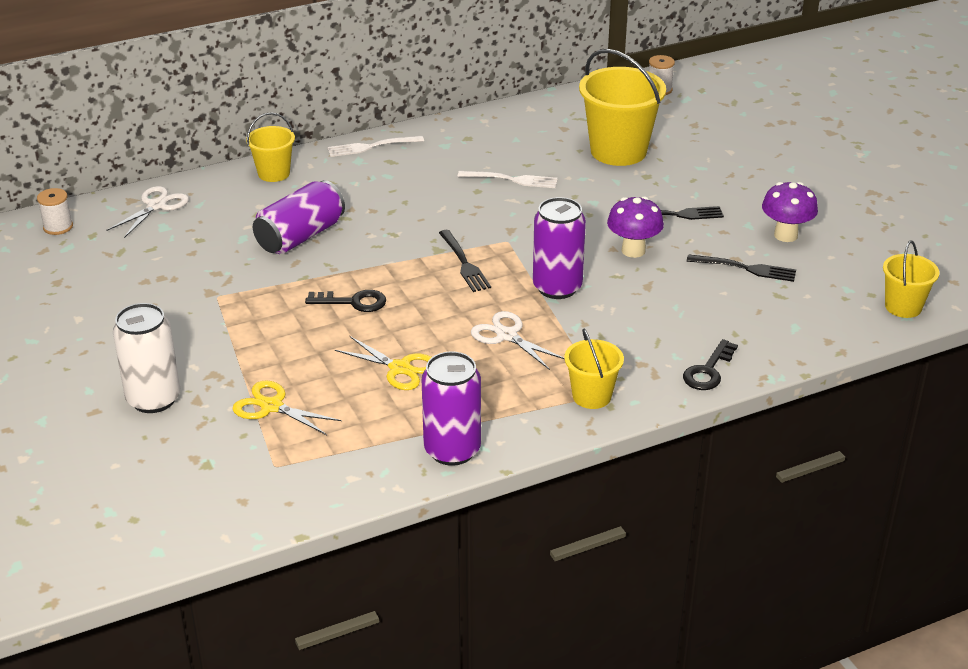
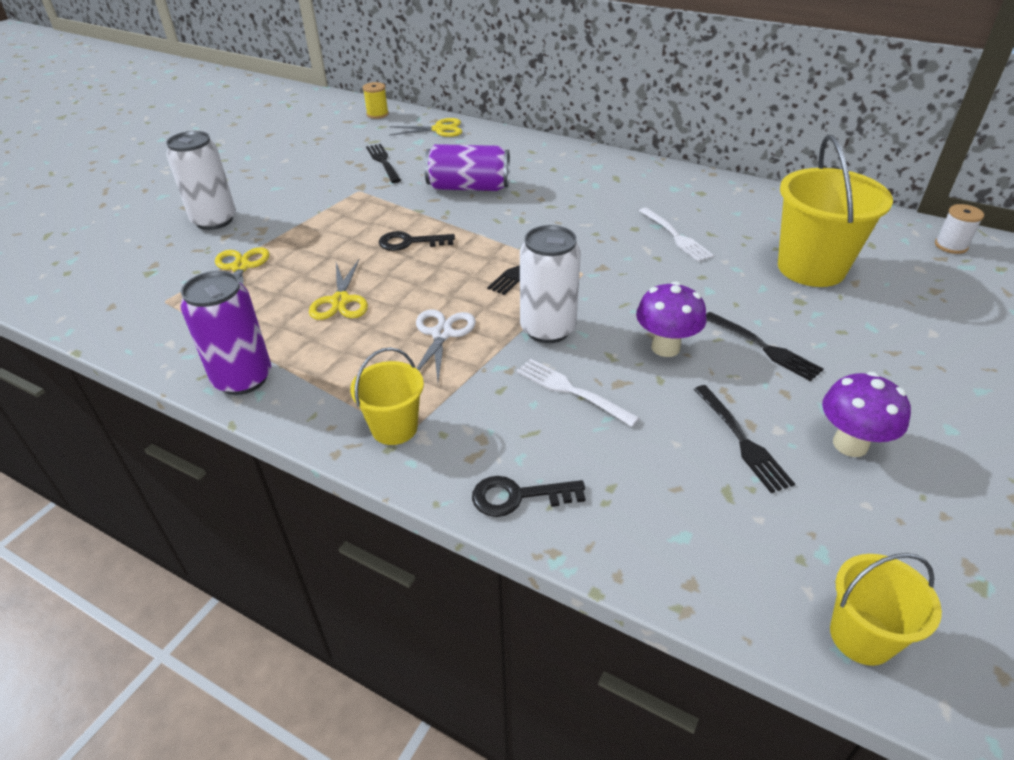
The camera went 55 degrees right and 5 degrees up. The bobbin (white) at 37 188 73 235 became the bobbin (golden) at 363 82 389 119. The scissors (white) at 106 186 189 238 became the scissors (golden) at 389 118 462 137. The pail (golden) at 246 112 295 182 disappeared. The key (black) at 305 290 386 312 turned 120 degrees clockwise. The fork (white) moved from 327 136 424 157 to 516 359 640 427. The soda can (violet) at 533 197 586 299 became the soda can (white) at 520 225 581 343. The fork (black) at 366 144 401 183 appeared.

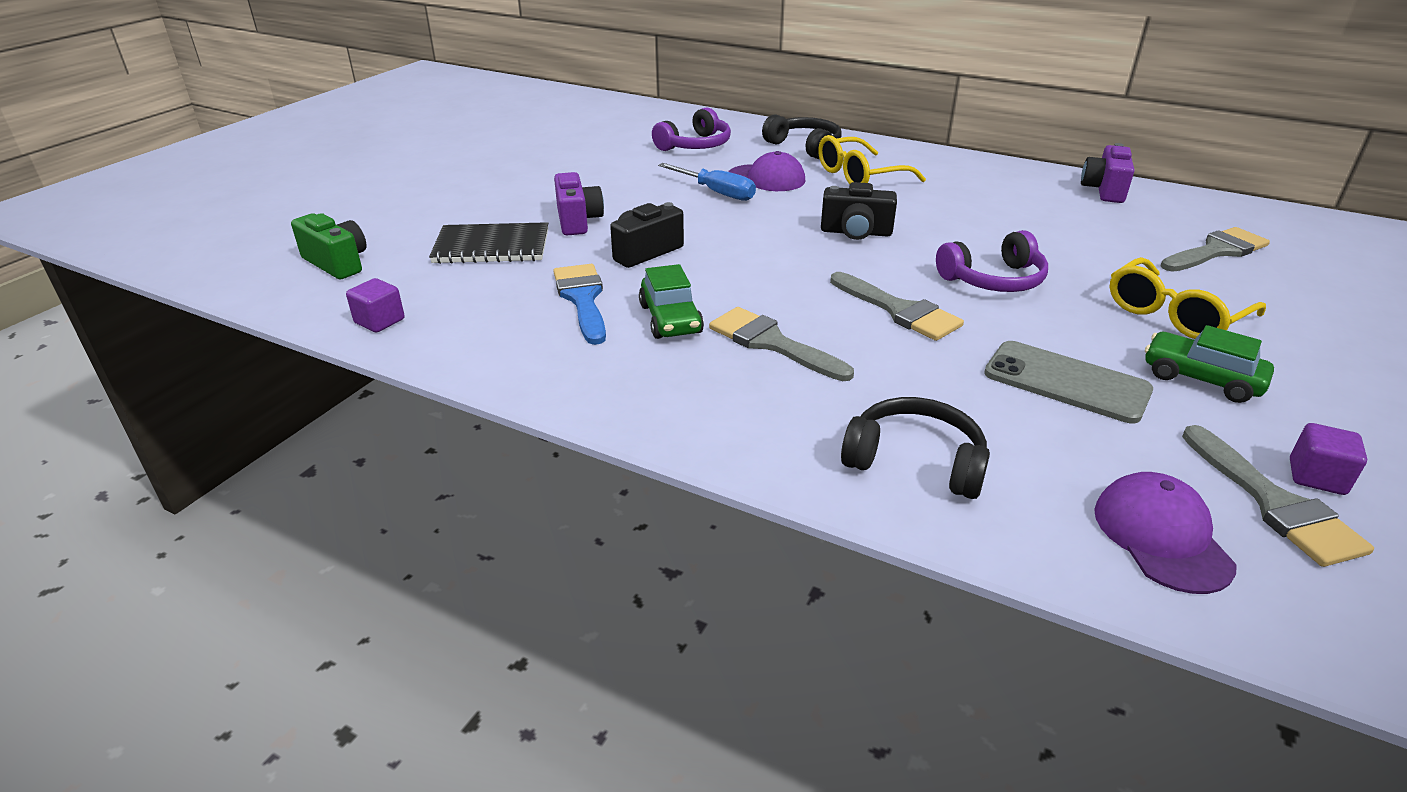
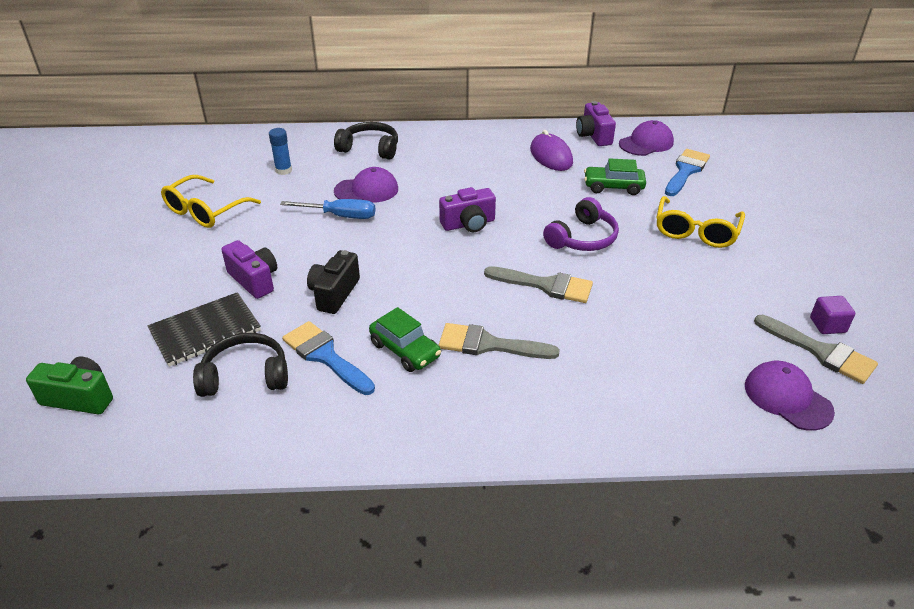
The camera went 30 degrees left and 5 degrees up. The cube (violet) at 346 278 404 332 disappeared. The over-ear headphones (violet) at 652 107 731 151 was replaced by the glue stick (blue) at 269 128 292 175. The spectacles (golden) moved from 818 135 926 184 to 161 175 261 228. The photo camera (black) at 821 182 897 240 became the photo camera (violet) at 439 187 496 233. The over-ear headphones (black) moved from 841 397 990 499 to 193 333 288 397. The mobile phone (gray) at 984 341 1153 423 disappeared. The car (green) moved from 1145 325 1274 403 to 584 158 646 195. The brush (gray) at 1160 227 1270 272 became the brush (blue) at 665 149 710 196. The mouse (violet) at 530 130 573 171 appeared. The baseball cap (violet) at 619 120 674 156 appeared.

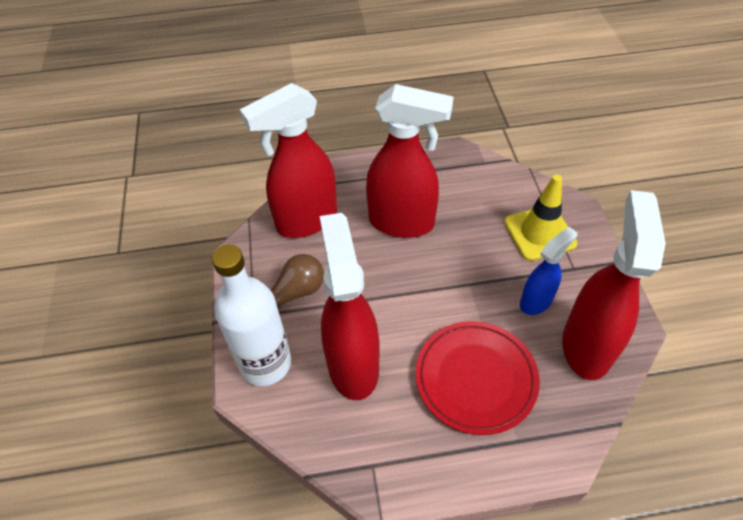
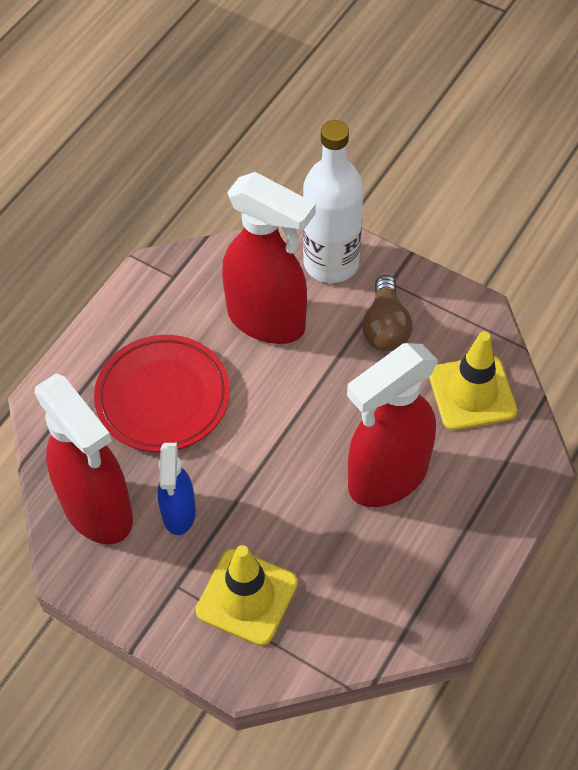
The camera went 130 degrees right and 5 degrees up. The sprayer (red) at 240 83 337 238 was replaced by the safety cone (golden) at 429 331 517 430.

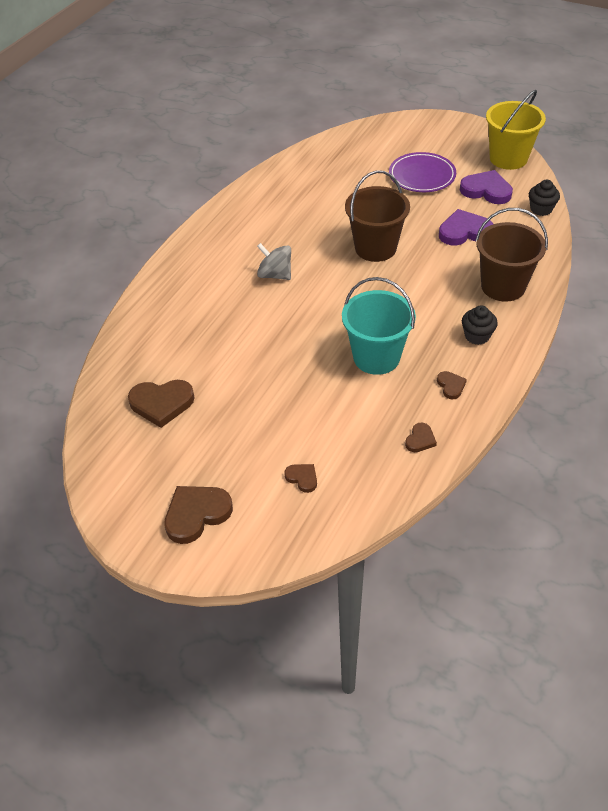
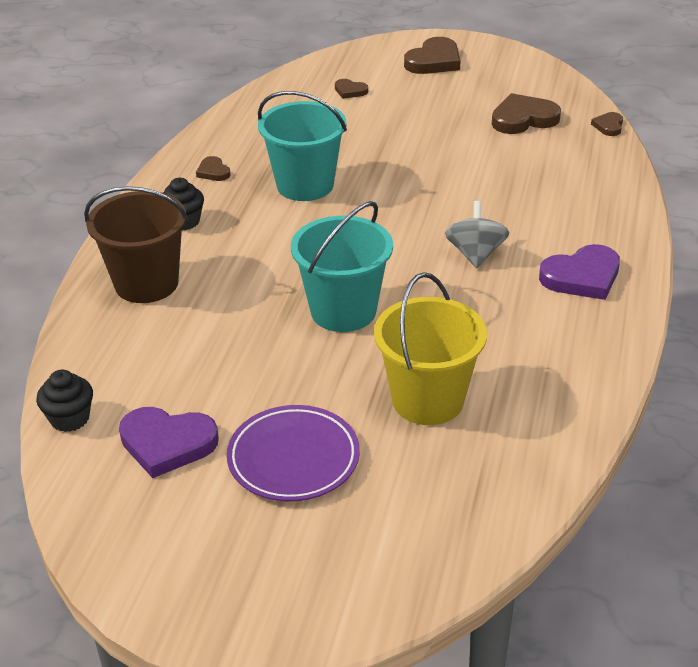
The camera went 165 degrees right and 10 degrees down. The spinning top (gray) at 257 243 291 280 turned 105 degrees counterclockwise. The pail (brown) at 345 170 410 262 became the pail (aqua) at 291 201 393 332. The heart (brown) moved from 405 423 437 452 to 591 112 623 136. The heart (violet) moved from 439 209 493 245 to 539 244 620 300. The pail (golden) moved from 486 90 546 170 to 374 272 487 425.

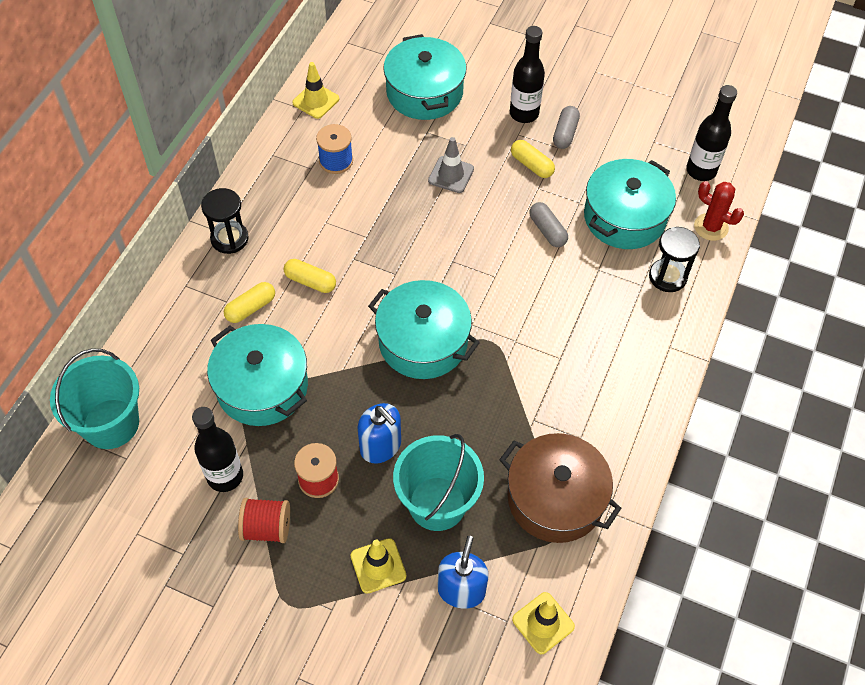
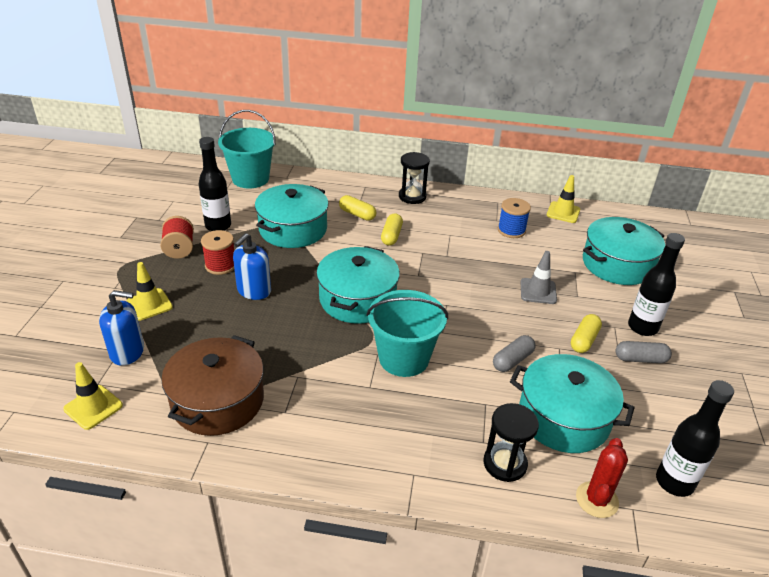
The camera went 75 degrees right and 20 degrees down. The pail (aqua) moved from 393 434 484 531 to 367 290 448 377.

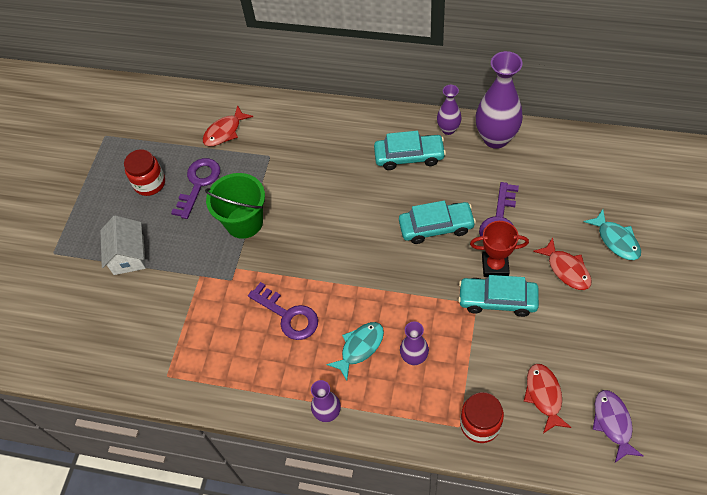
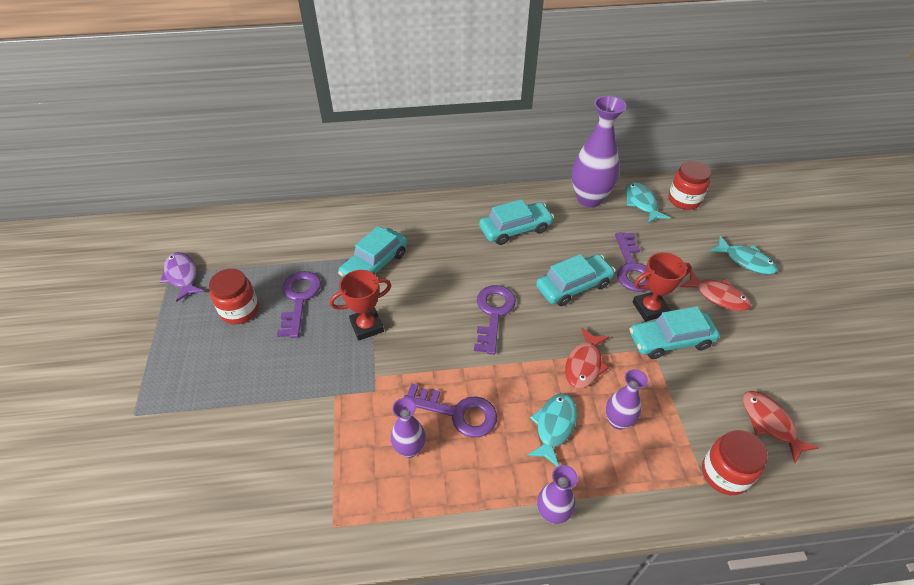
The camera went 25 degrees left and 10 degrees down. The cottage (white) at 100 215 146 275 disappeared. The fish (red) moved from 203 105 253 146 to 565 328 609 389. The pail (green) at 205 173 265 239 was replaced by the trophy (red) at 330 270 392 341. The flower vase (violet) moved from 437 85 462 135 to 390 398 426 458. The fish (violet) moved from 593 390 643 462 to 160 252 204 302. The car (aqua) at 338 226 407 278 appeared. The key (violet) at 474 285 516 355 appeared. The fish (aqua) at 625 182 670 224 appeared. The jam jar (red) at 668 161 711 210 appeared.

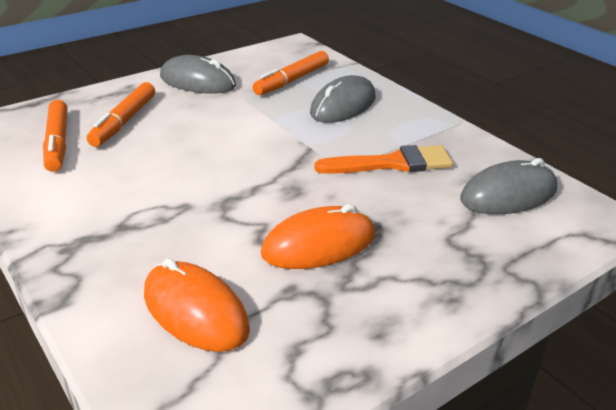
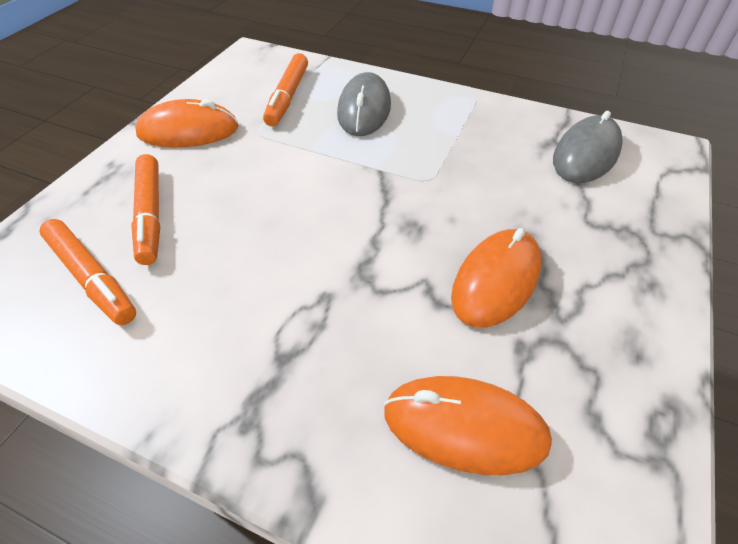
The camera went 30 degrees left and 15 degrees up. The mouse (gray) at 160 55 236 94 became the mouse (bright orange) at 135 99 239 147. The brush (bright orange) at 314 145 453 174 disappeared.

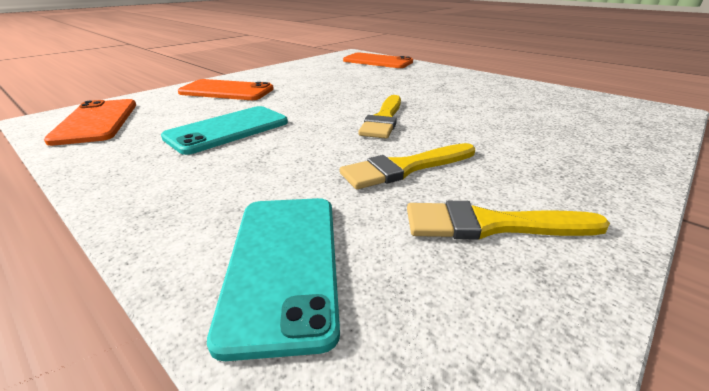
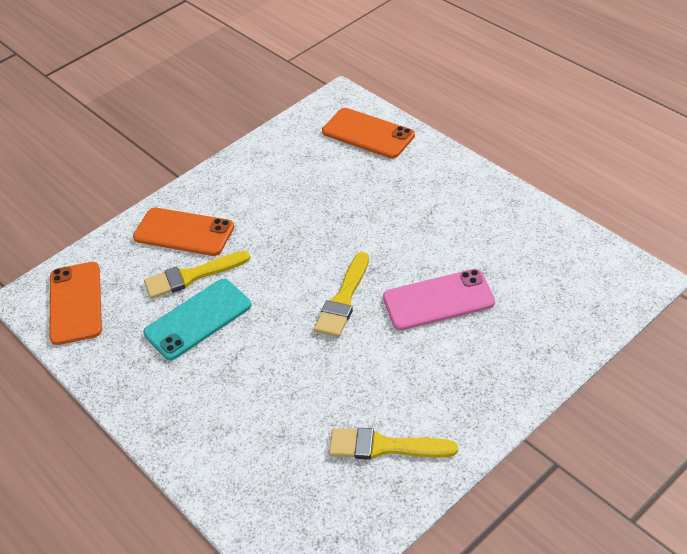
The camera went 10 degrees right and 15 degrees up. The mobile phone (aqua) at 207 198 340 361 disappeared. The brush (golden) moved from 340 143 475 189 to 144 251 250 299. The mobile phone (pink) at 383 269 495 330 appeared.

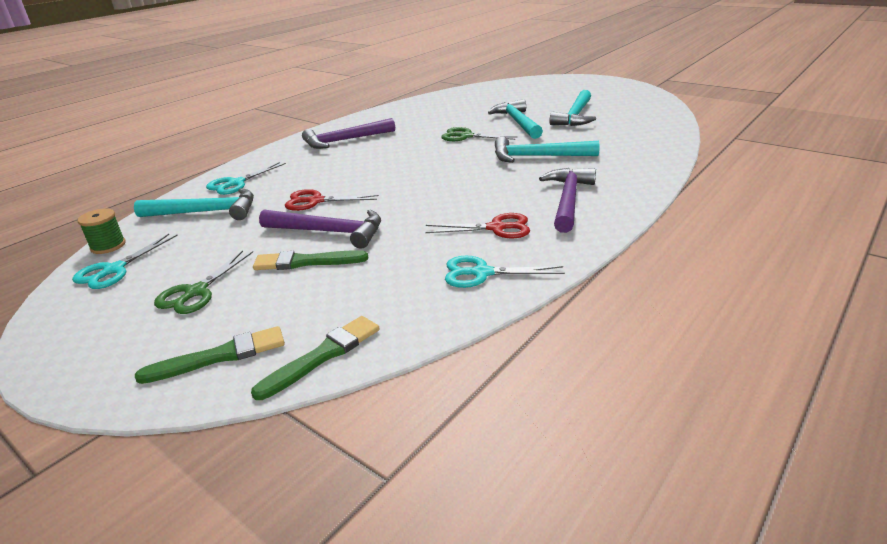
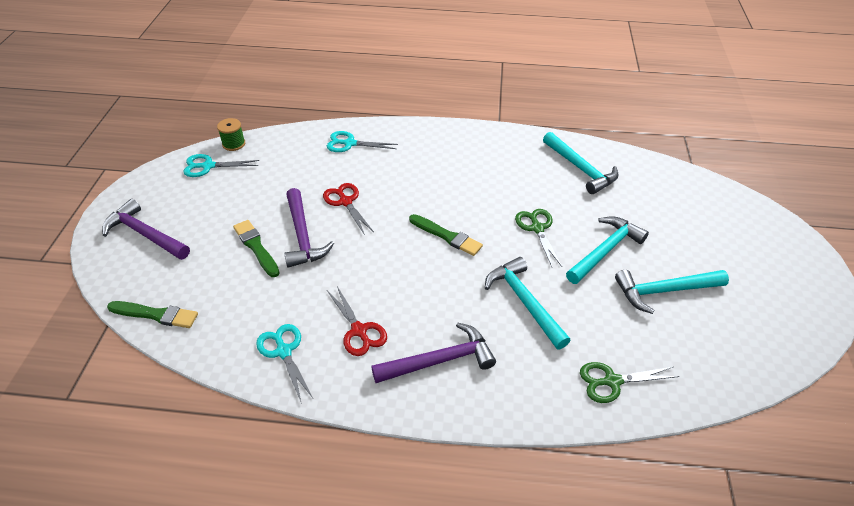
The camera went 55 degrees right and 15 degrees up. The claw hammer (aqua) moved from 134 188 254 220 to 543 132 618 194. The brush (green) moved from 135 326 285 384 to 409 214 483 256. The scissors (green) moved from 154 250 253 314 to 580 362 679 403. The claw hammer (violet) moved from 302 118 395 149 to 102 199 190 260.

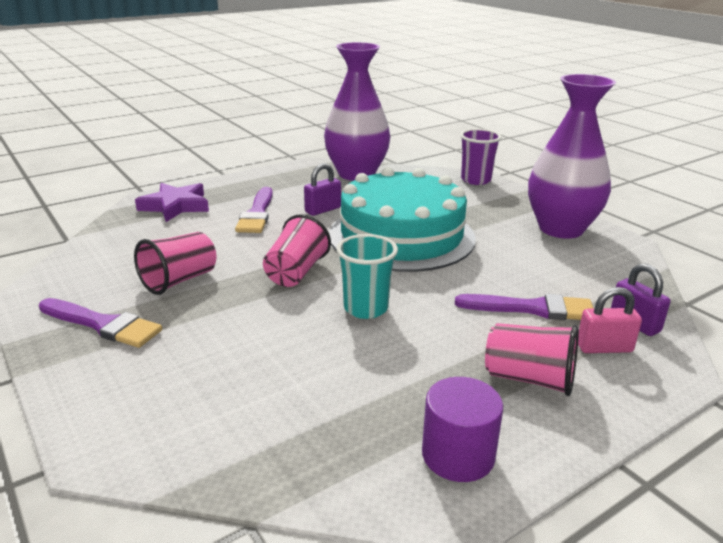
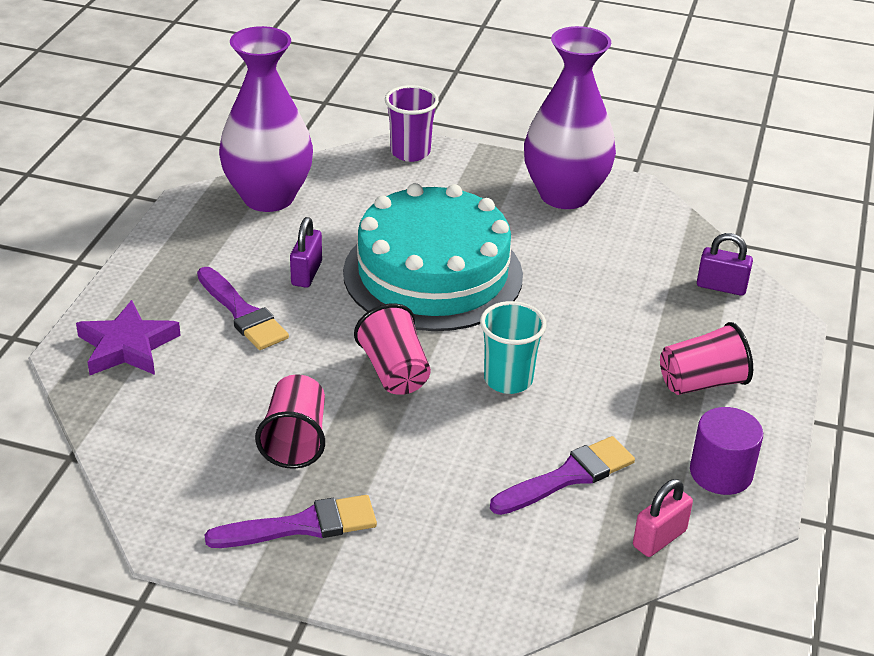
The camera went 40 degrees left and 10 degrees up. The brush (violet) moved from 455 294 594 320 to 490 436 635 515. The lock (pink) moved from 578 287 642 353 to 633 479 693 557.

